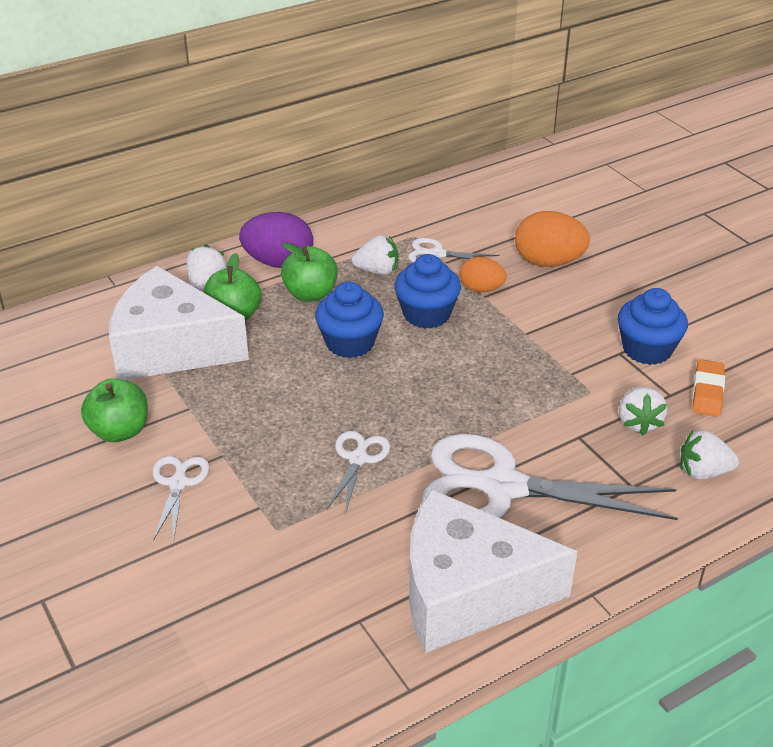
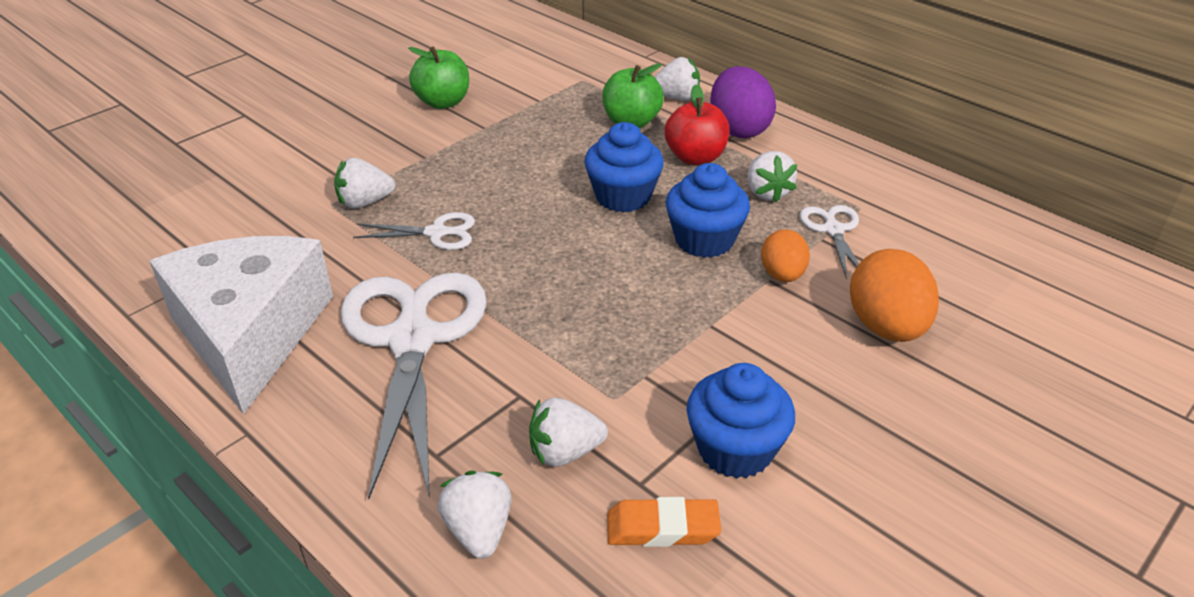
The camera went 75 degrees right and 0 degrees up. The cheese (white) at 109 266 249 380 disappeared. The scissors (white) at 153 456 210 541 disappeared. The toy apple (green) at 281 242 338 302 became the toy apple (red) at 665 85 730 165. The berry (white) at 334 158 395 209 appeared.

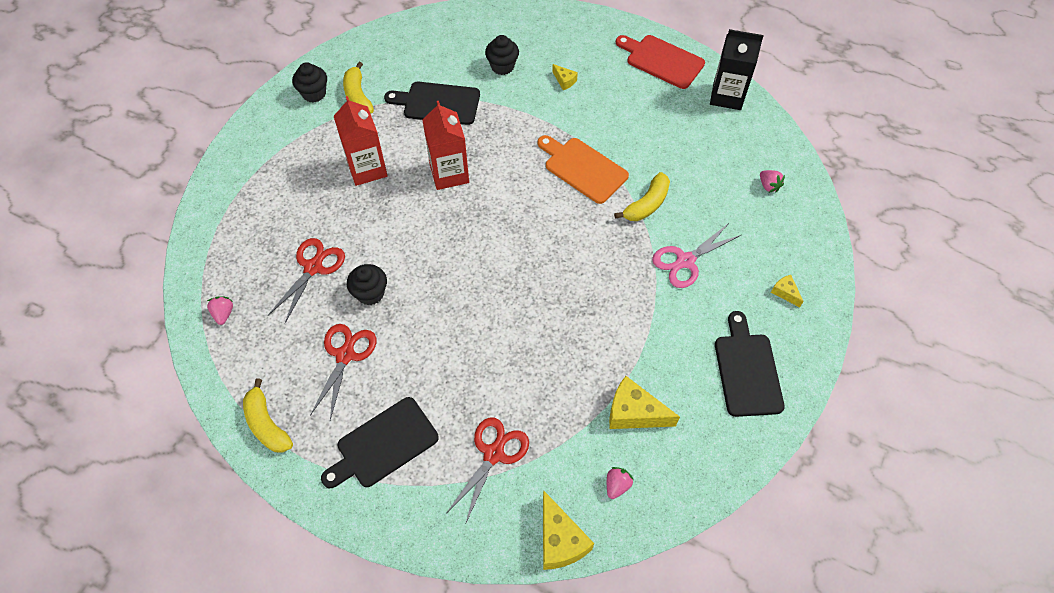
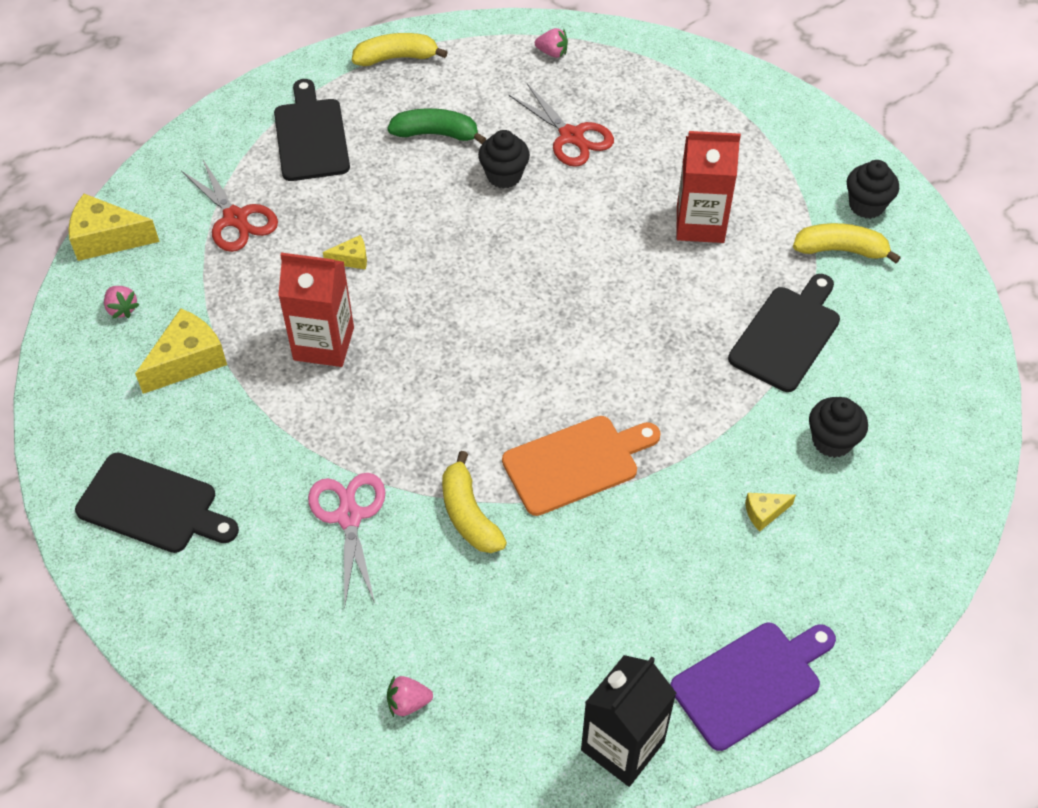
The camera went 115 degrees right and 5 degrees down. The scissors (red) at 310 324 377 420 was replaced by the banana fruit (green) at 387 108 486 144. The milk carton (red) moved from 422 101 469 190 to 278 253 354 367. The bread board (red) at 616 35 705 89 became the bread board (violet) at 670 623 836 751. The cheese (golden) moved from 771 275 804 307 to 323 235 367 270.

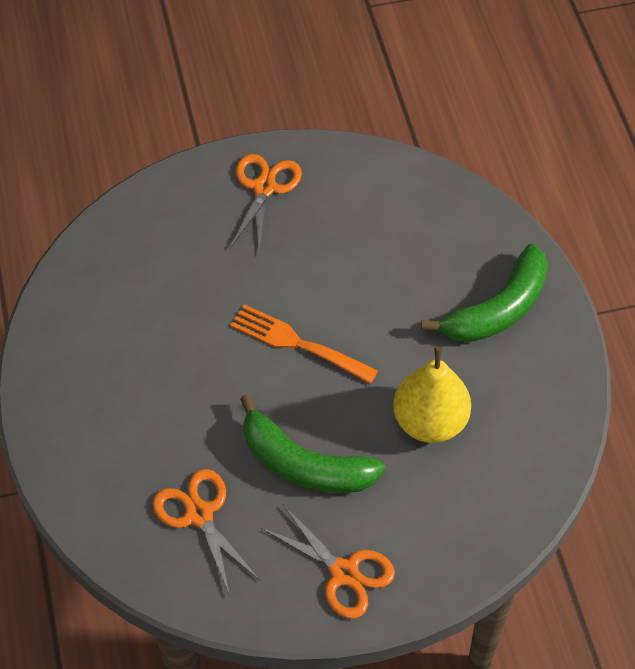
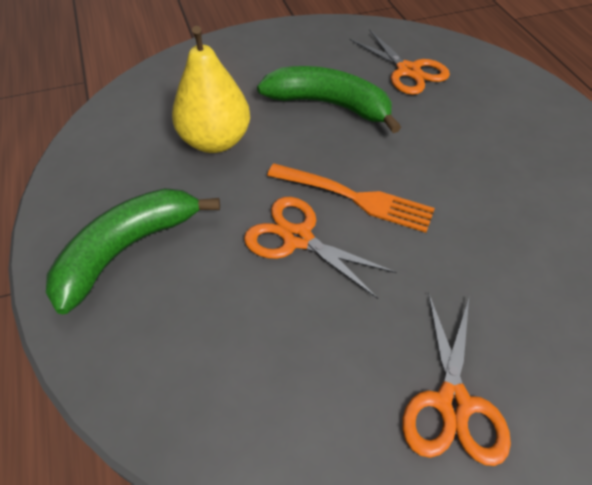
The camera went 175 degrees right and 5 degrees down. The scissors (bright orange) moved from 261 504 395 619 to 244 197 397 299.

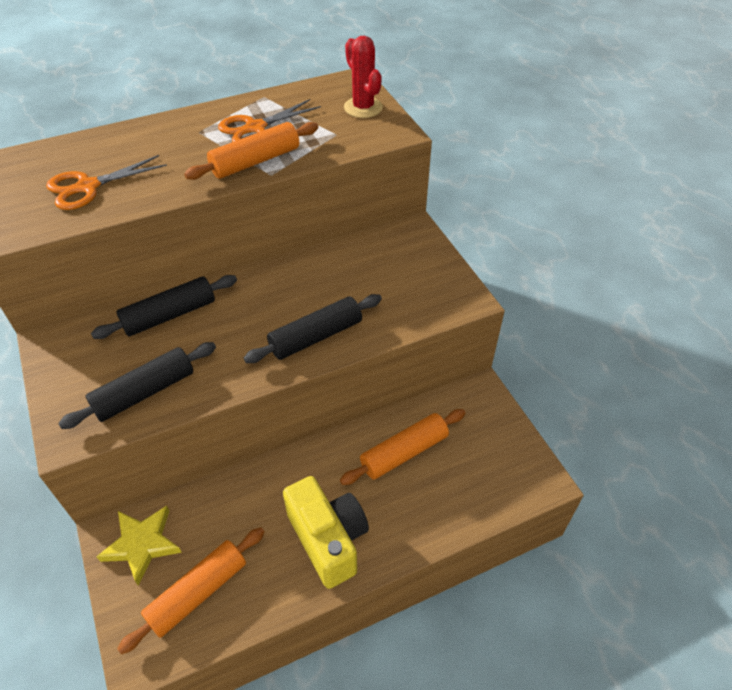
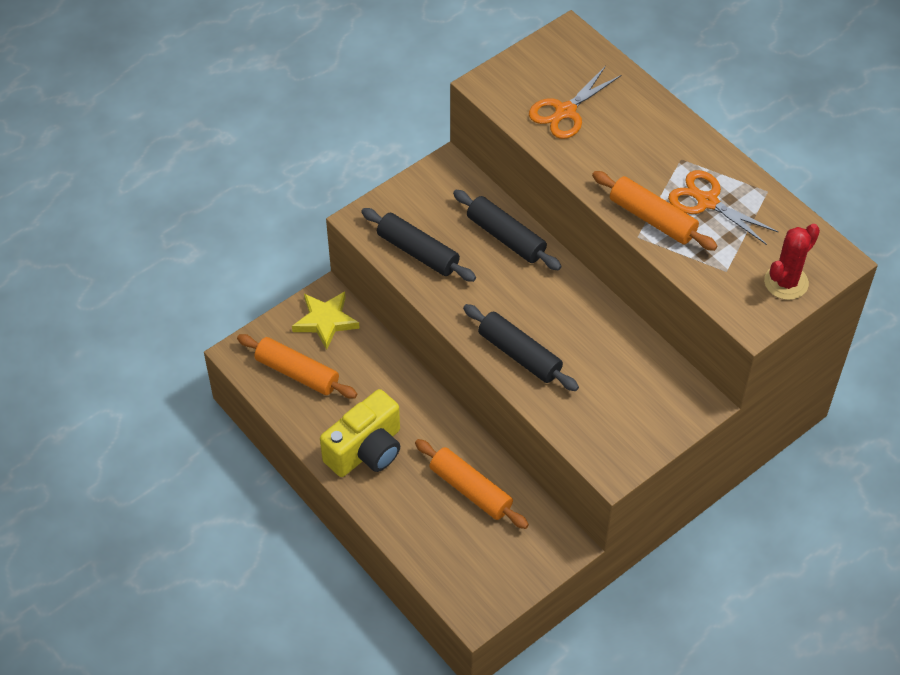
The camera went 75 degrees right and 5 degrees up. The scissors (bright orange) at 46 155 167 210 turned 90 degrees counterclockwise.

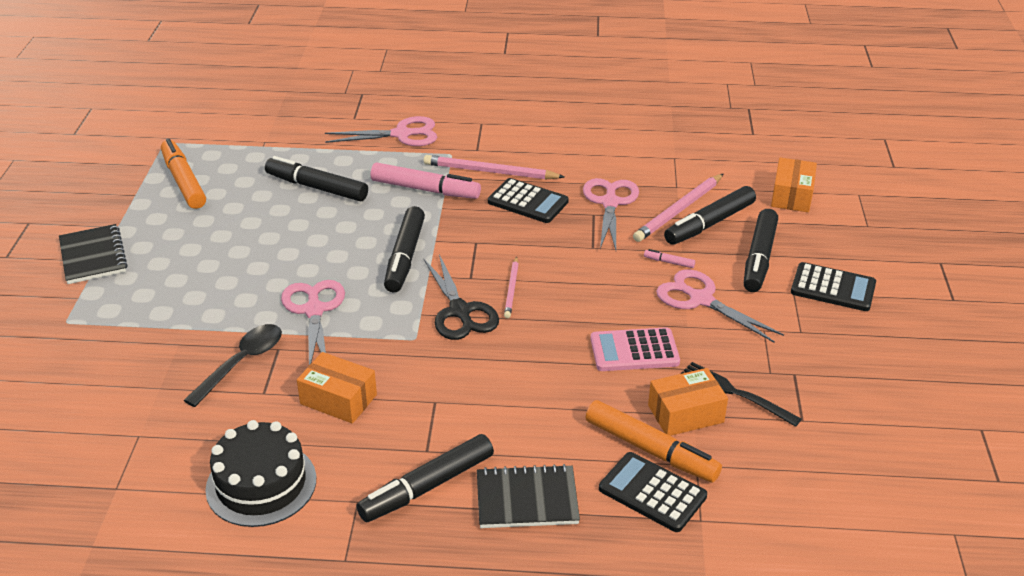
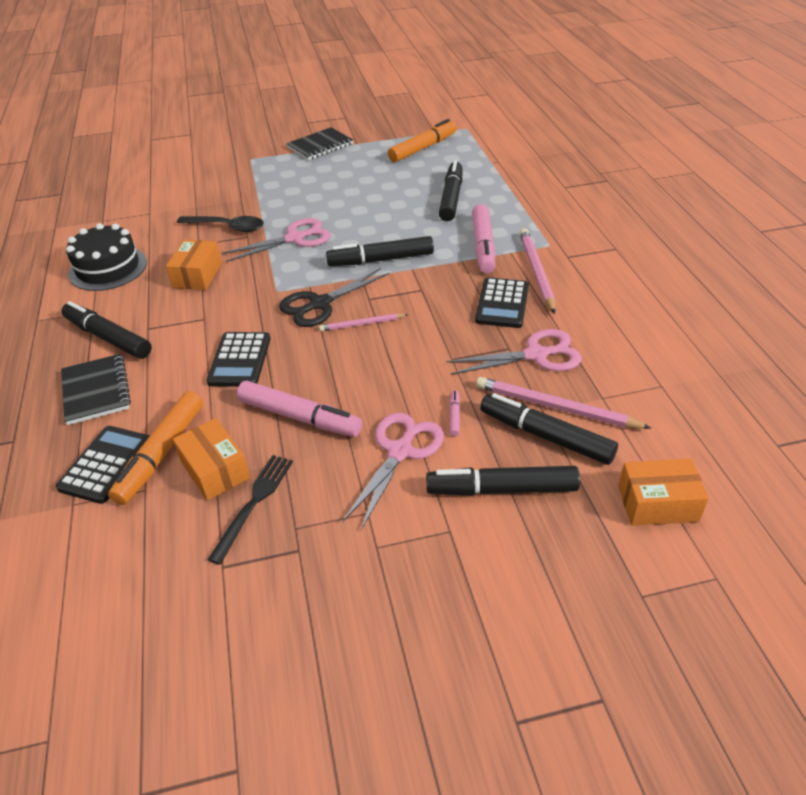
The camera went 75 degrees right and 5 degrees up. The scissors (pink) at 325 116 437 146 disappeared. The pocket calculator (pink) at 590 327 680 371 was replaced by the marker pen (pink) at 237 381 362 437. The pocket calculator (black) moved from 791 262 876 311 to 207 332 270 387.

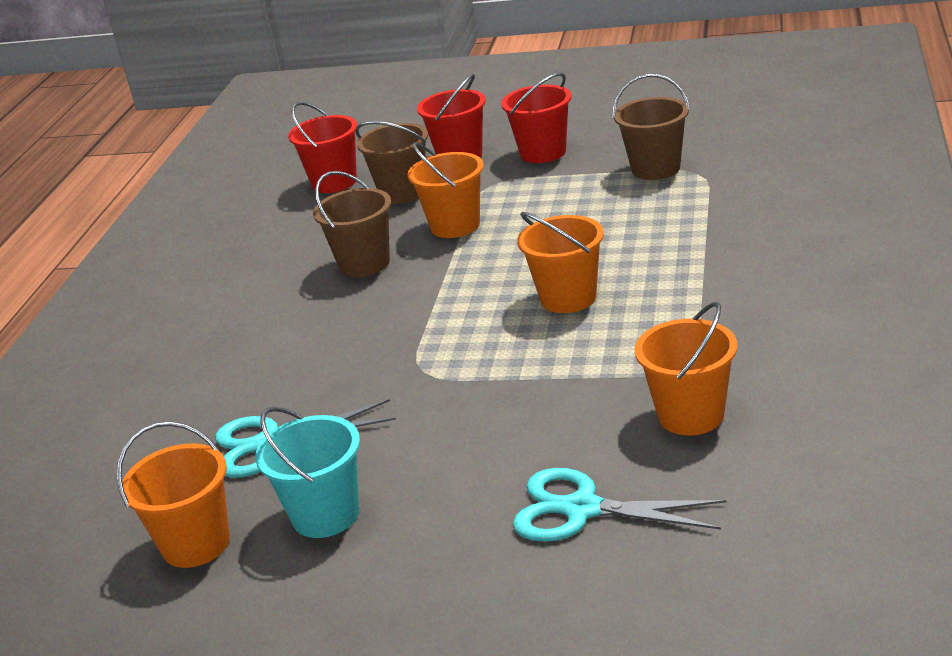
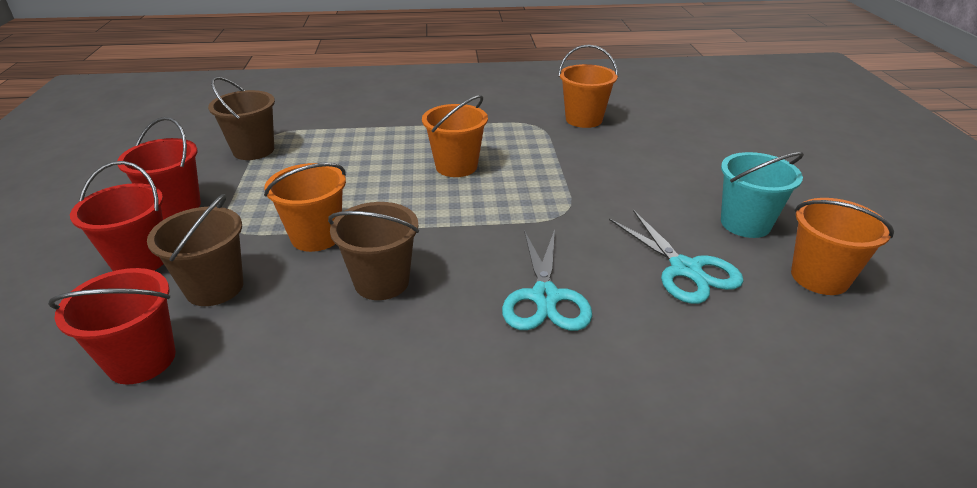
The camera went 110 degrees left and 5 degrees up. The scissors (aqua) moved from 513 468 727 542 to 502 229 592 331.

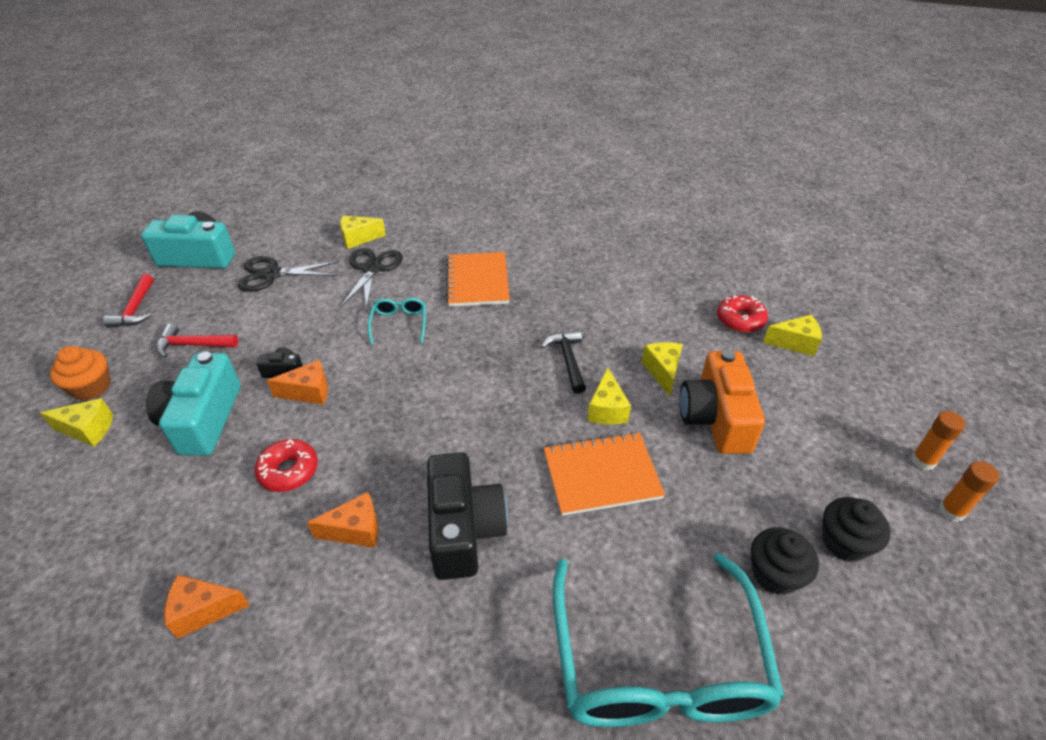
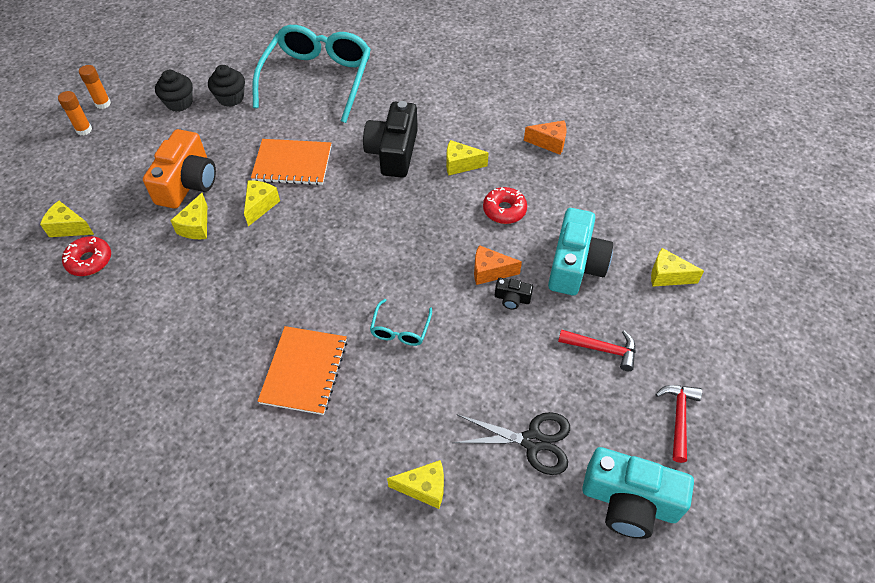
The camera went 165 degrees left and 10 degrees up. The muffin (bright orange) at 50 346 111 400 disappeared. The cheese (bright orange) at 307 492 378 548 became the cheese (golden) at 446 140 489 176. The scissors (black) at 340 248 403 310 disappeared. The claw hammer (black) at 541 330 586 394 disappeared.

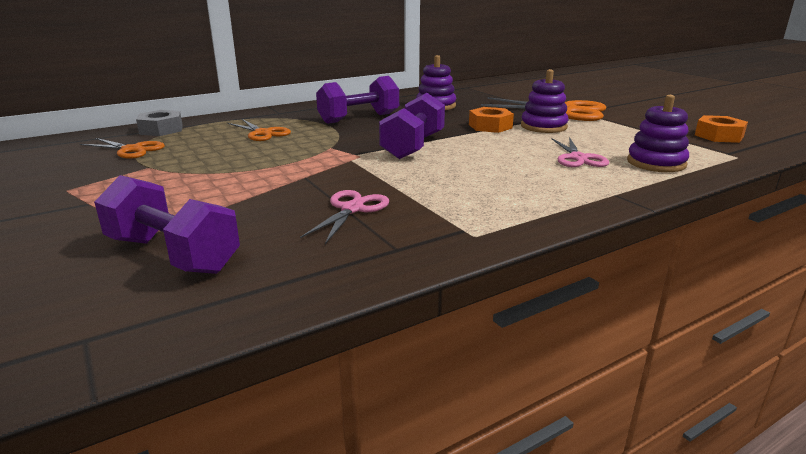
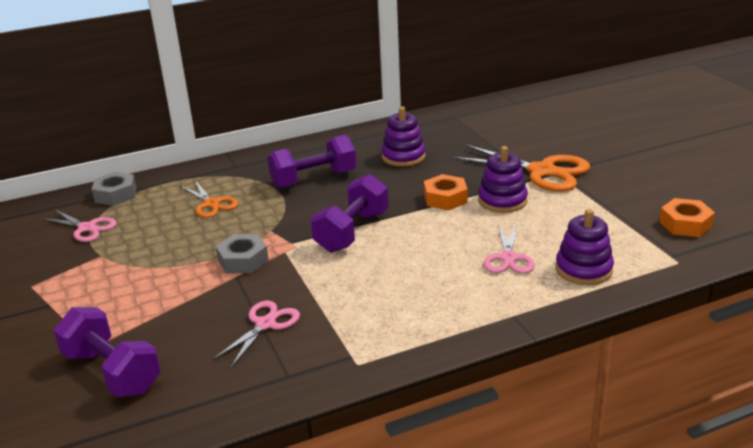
The camera went 10 degrees right and 5 degrees up. The scissors (bright orange) at 80 138 165 159 became the scissors (pink) at 41 209 117 242. The hexagon nut (gray) at 216 234 269 273 appeared.

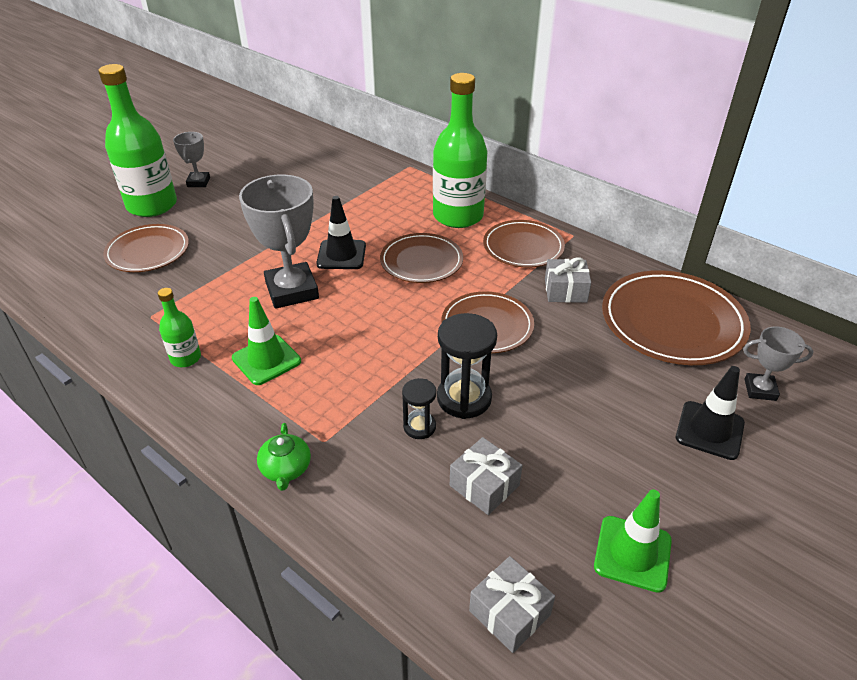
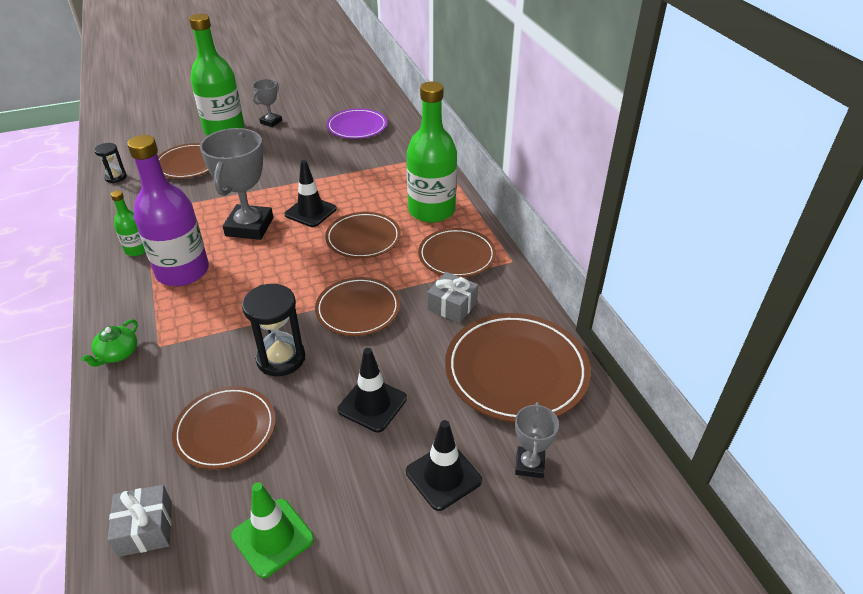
The camera went 30 degrees right and 0 degrees up. The safety cone (green) at 232 297 301 385 was replaced by the bottle (violet) at 127 135 209 286. The sand timer (black) moved from 402 378 437 439 to 94 143 127 183. The wrapped gift (gray) at 450 437 523 515 was replaced by the plate (brown) at 172 386 276 470. The trophy (gray) at 743 326 814 401 turned 60 degrees clockwise. The plate (violet) at 326 108 387 139 appeared. The safety cone (black) at 338 348 407 432 appeared.

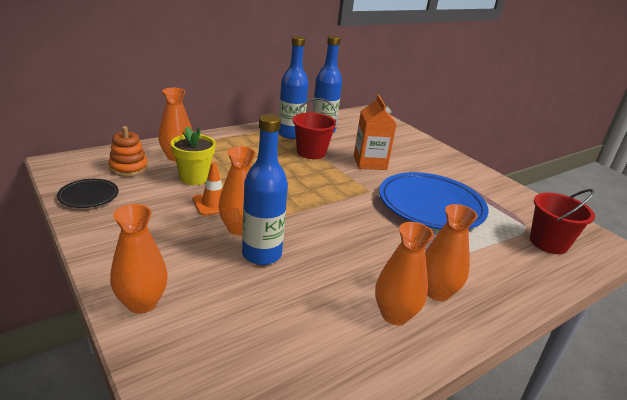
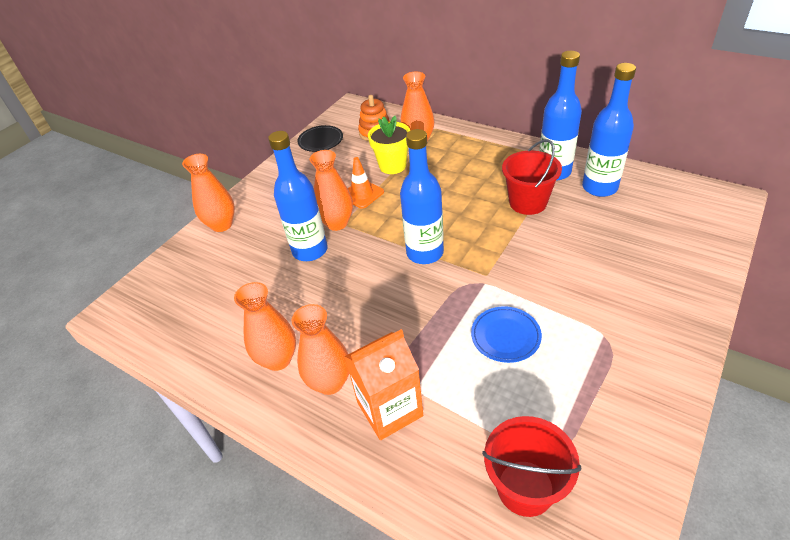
The camera went 75 degrees right and 15 degrees up. The milk carton (bright orange) moved from 354 95 397 170 to 345 329 423 440. The plate (blue) at 379 172 489 230 changed to 0.47 times the size. The bottle (blue) at 400 129 444 264 appeared.

